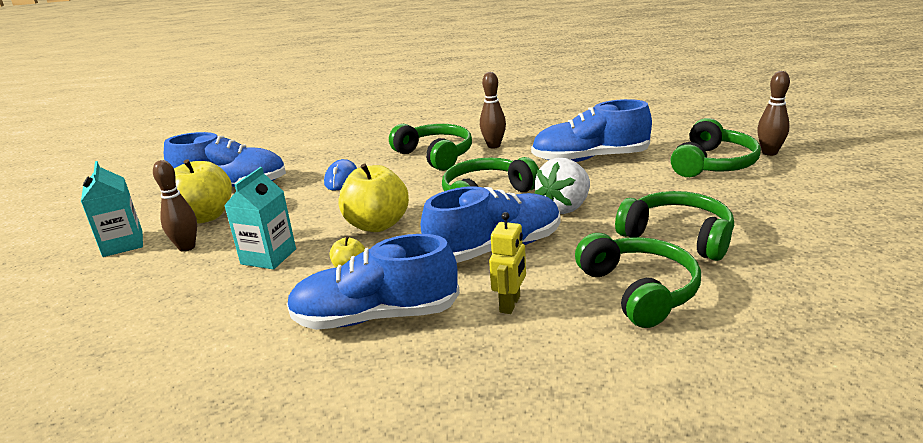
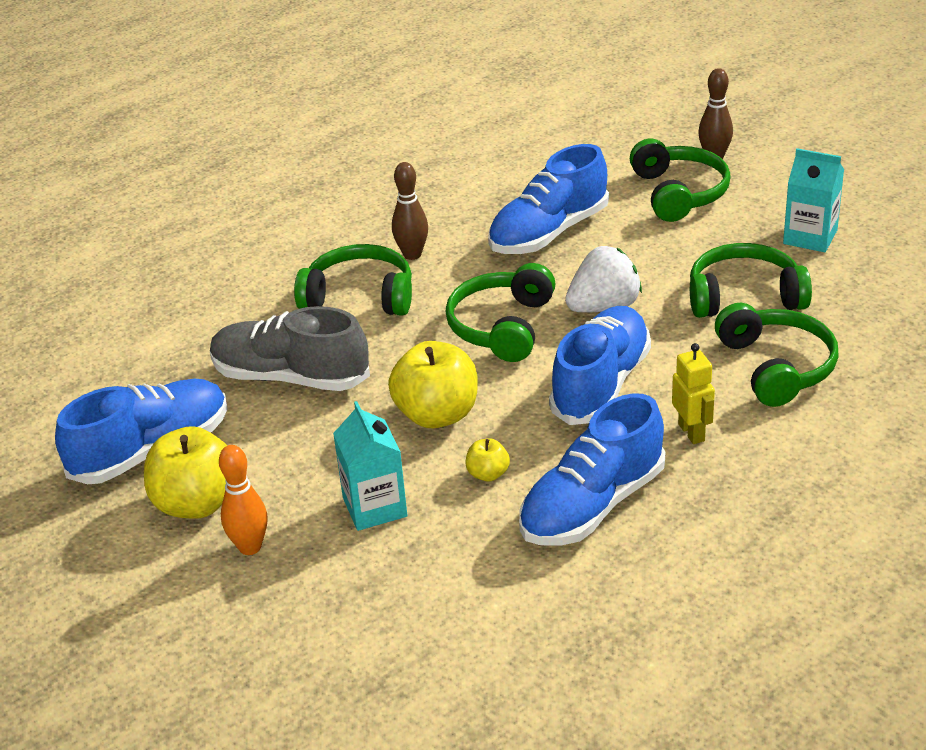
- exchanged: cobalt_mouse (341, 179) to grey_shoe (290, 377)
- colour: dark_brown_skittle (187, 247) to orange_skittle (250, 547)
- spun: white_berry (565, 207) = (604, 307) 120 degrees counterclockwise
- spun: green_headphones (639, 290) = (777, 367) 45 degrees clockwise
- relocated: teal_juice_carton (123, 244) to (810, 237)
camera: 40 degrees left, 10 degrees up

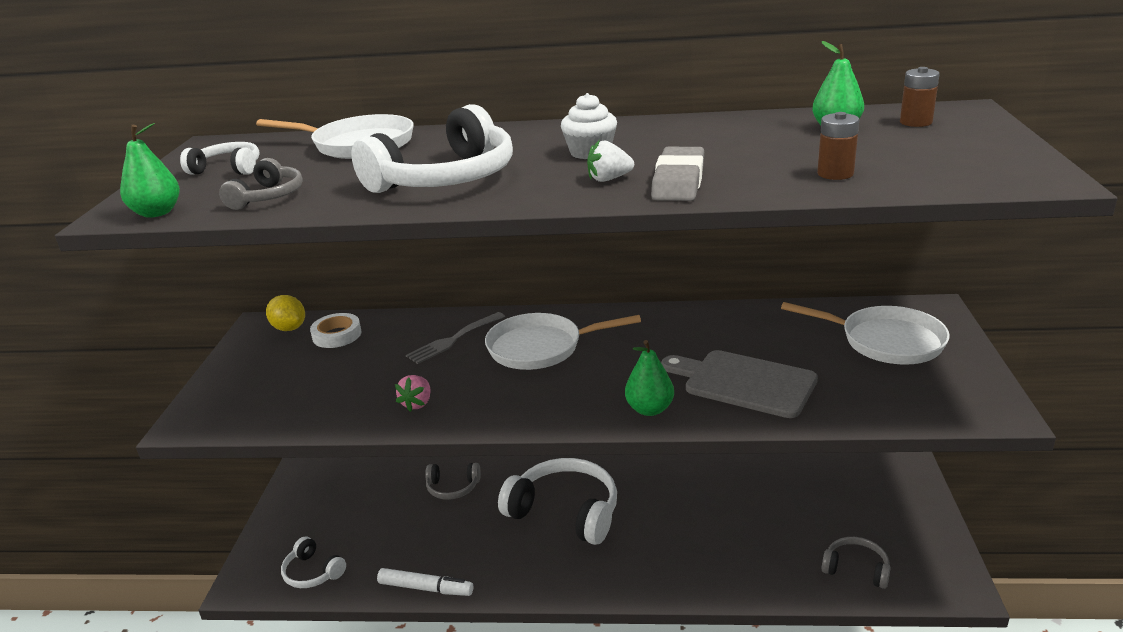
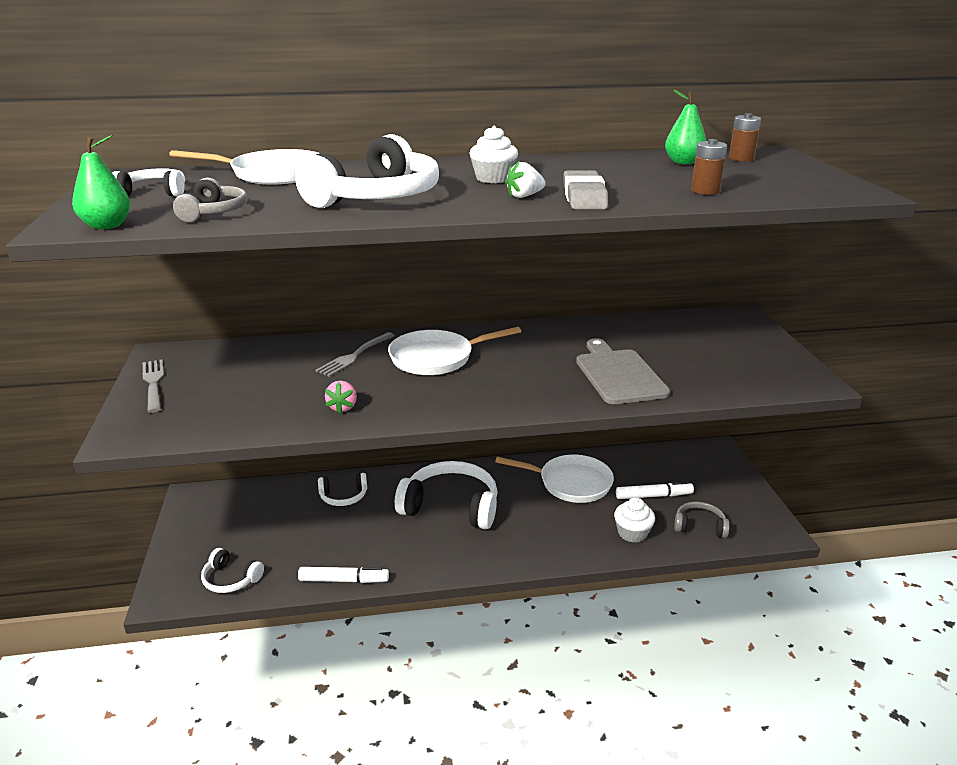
- appeared: grey_fork (154, 383)
- colour: grey_headphones (453, 487) to white_headphones (343, 496)
- relocated: white_pan (886, 341) to (571, 483)
- spun: grey_bread_board (744, 383) = (618, 374) 60 degrees clockwise
- appeared: white_cupcake (632, 533)
- appeared: white_marker (653, 496)
- missing: golden_citrus_fruit (289, 328)
- missing: white_sticky_tape (337, 335)
- missing: green_pear_fruit (649, 409)
camera: 15 degrees left, 0 degrees up

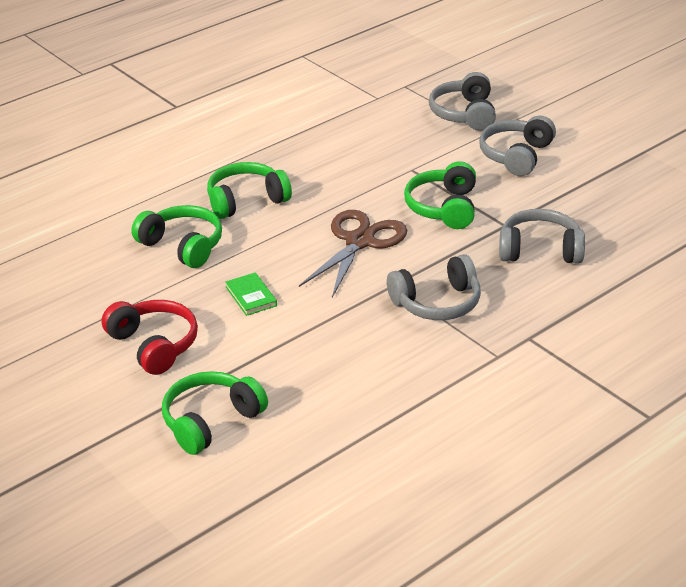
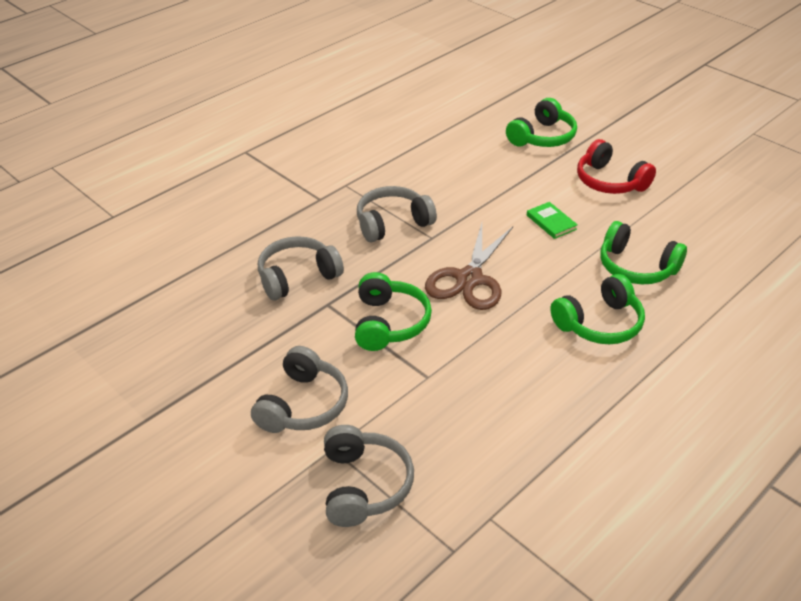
- spun: grey_headphones (540, 250) = (297, 277) 150 degrees clockwise
camera: 175 degrees right, 5 degrees up

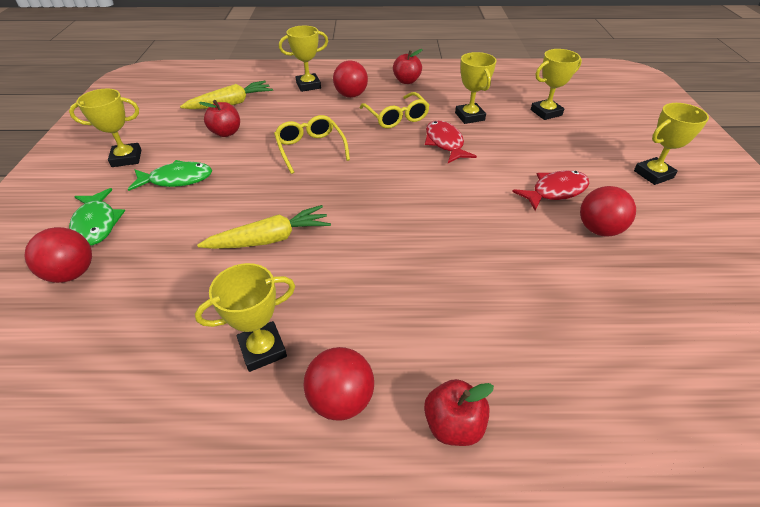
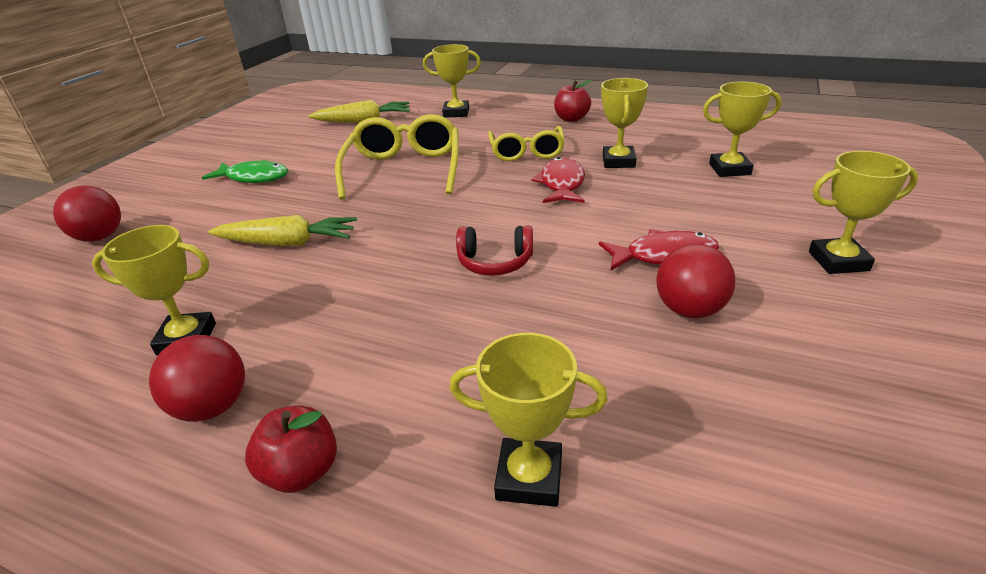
- size: golden_eyeglasses (310, 149) = (404, 169) x1.51
- relocated: golden_trophy (126, 158) to (529, 477)
- appeared: scarlet_headphones (495, 262)
- missing: green_fish_figure (96, 224)
- missing: scarlet_apple (226, 133)
- missing: scarlet_sphere (351, 95)
camera: 25 degrees right, 10 degrees down

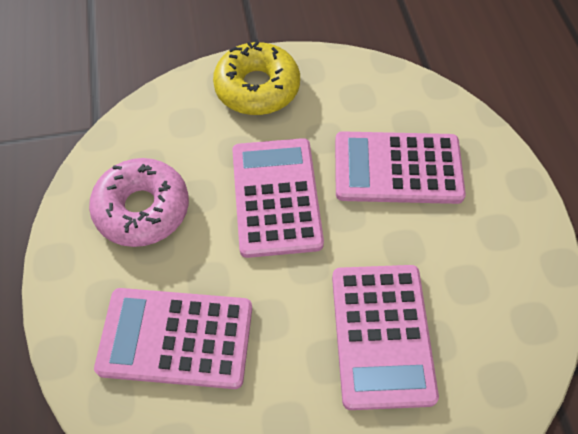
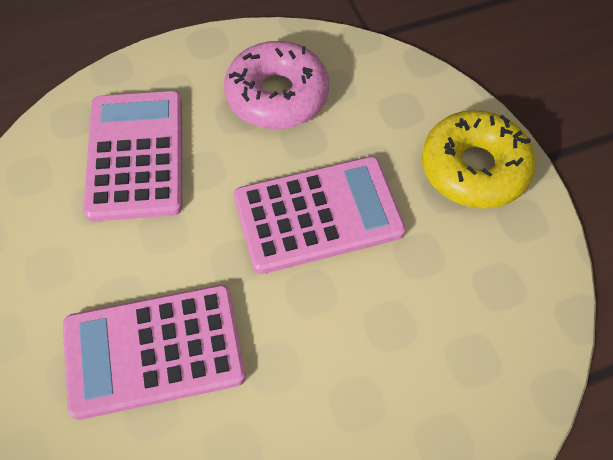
- missing: rosy_calculator (397, 168)
camera: 80 degrees right, 0 degrees up

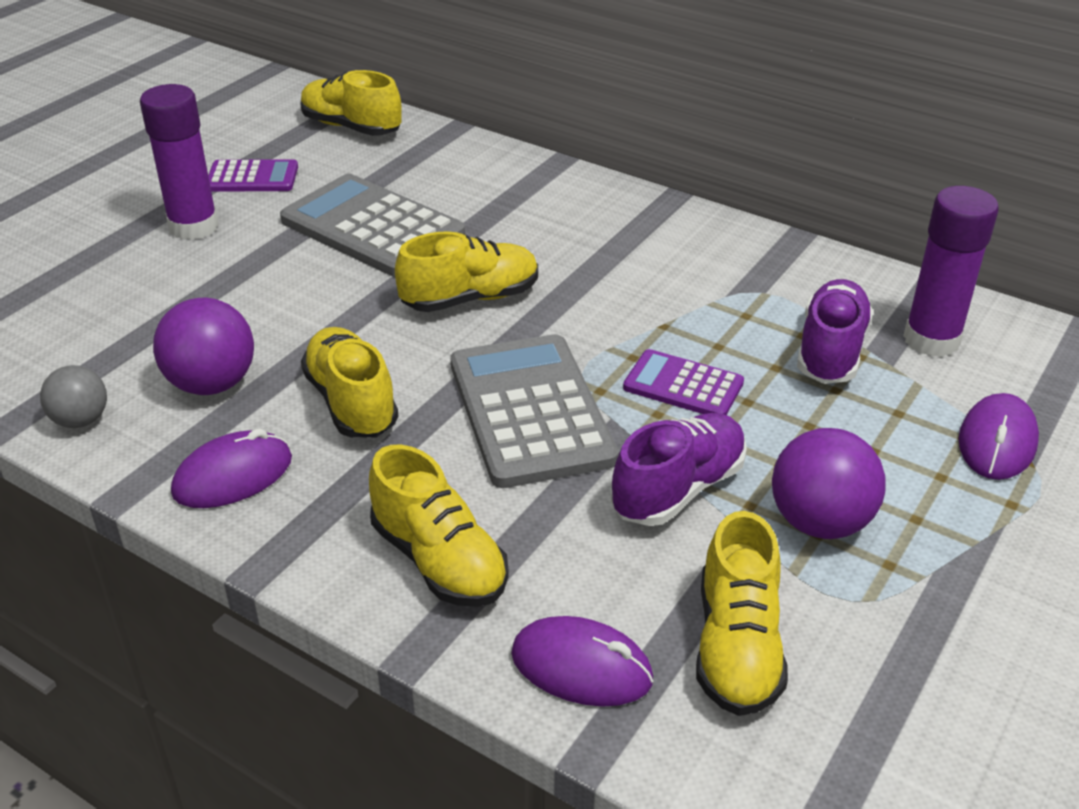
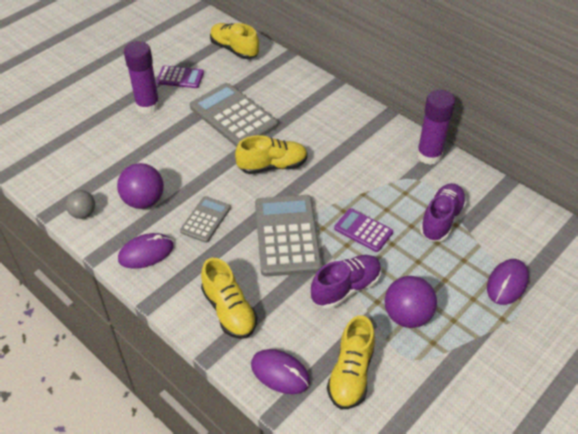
- exchanged: golden_shoe (351, 402) to grey_calculator (205, 219)
- relocated: royal_purple_glue_stick (931, 340) to (429, 155)
camera: 10 degrees right, 10 degrees up

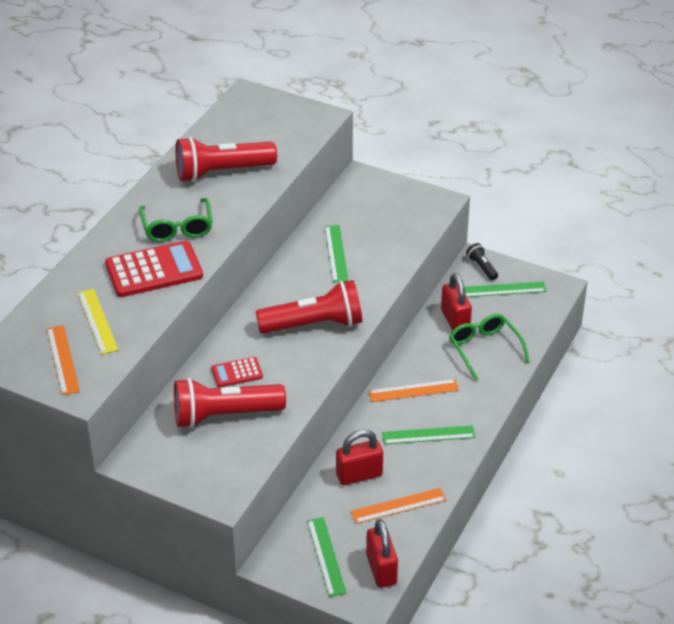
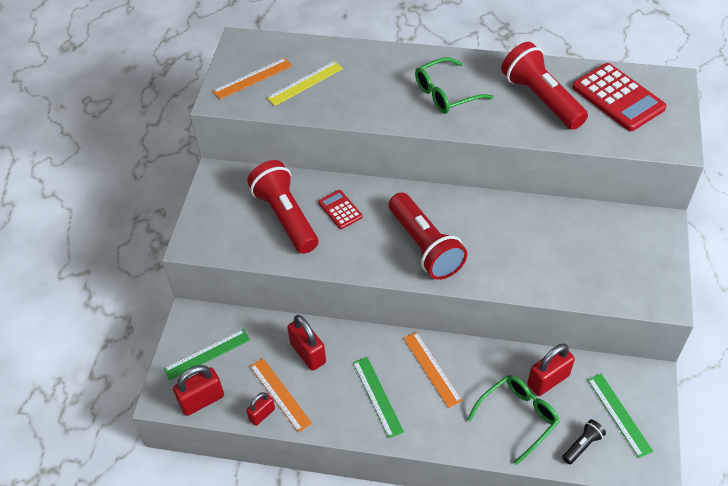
- appeared: scarlet_small_lock (262, 414)
- relocated: jet-black_pocket_torch (482, 267) to (582, 445)
- relocated: scarlet_calculator (154, 270) to (618, 98)
- missing: green_ruler (336, 253)
camera: 75 degrees right, 10 degrees up

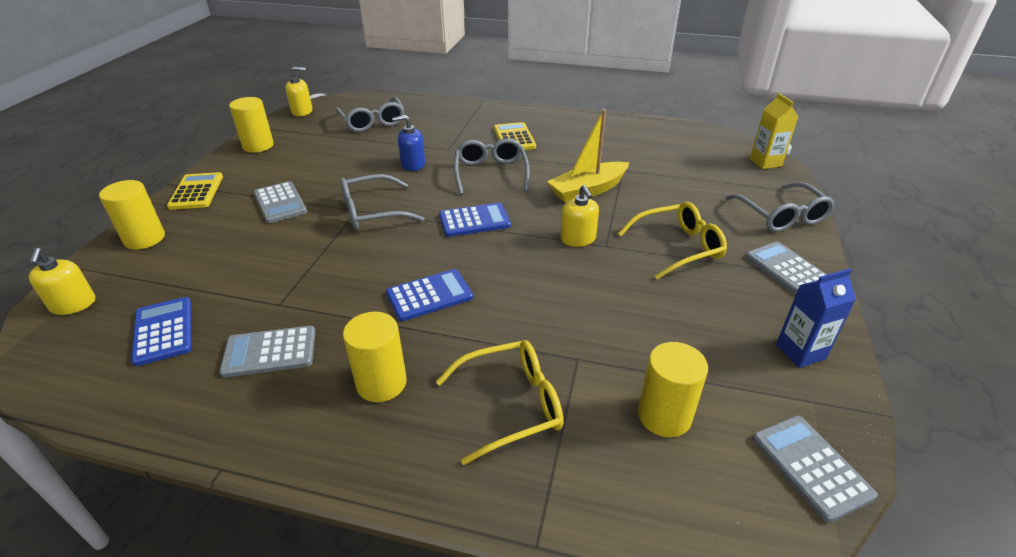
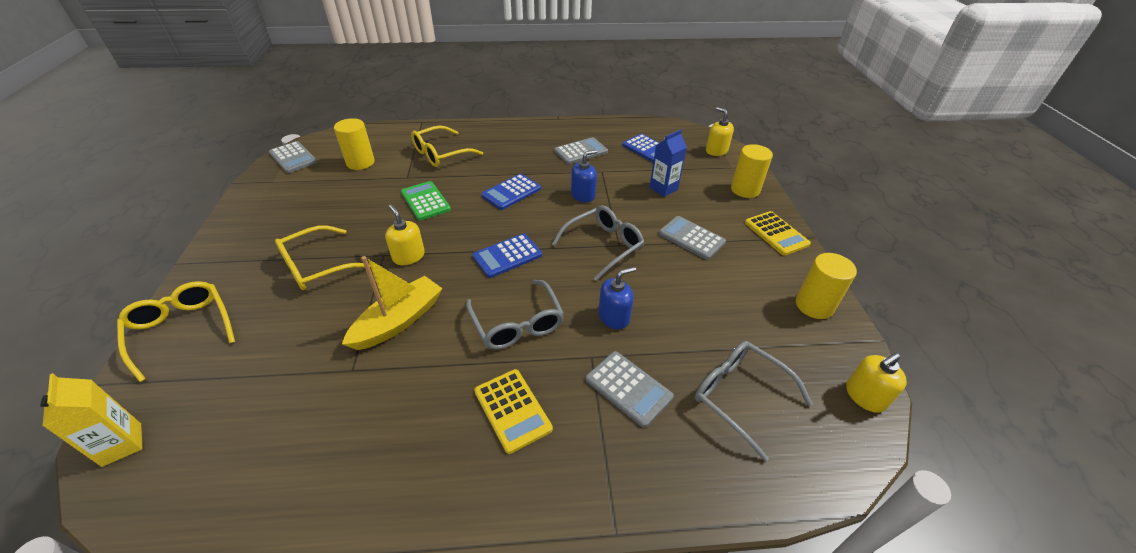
- colour: grey_eyeglasses (781, 216) to golden_eyeglasses (182, 330)
- appeared: green_calculator (425, 201)
- appeared: cobalt_pump_bottle (583, 195)
- relocated: grey_calculator (787, 269) to (628, 388)
- relocated: cobalt_juice_carton (800, 352) to (663, 188)
- missing: golden_cylinder (381, 383)
camera: 160 degrees right, 5 degrees up

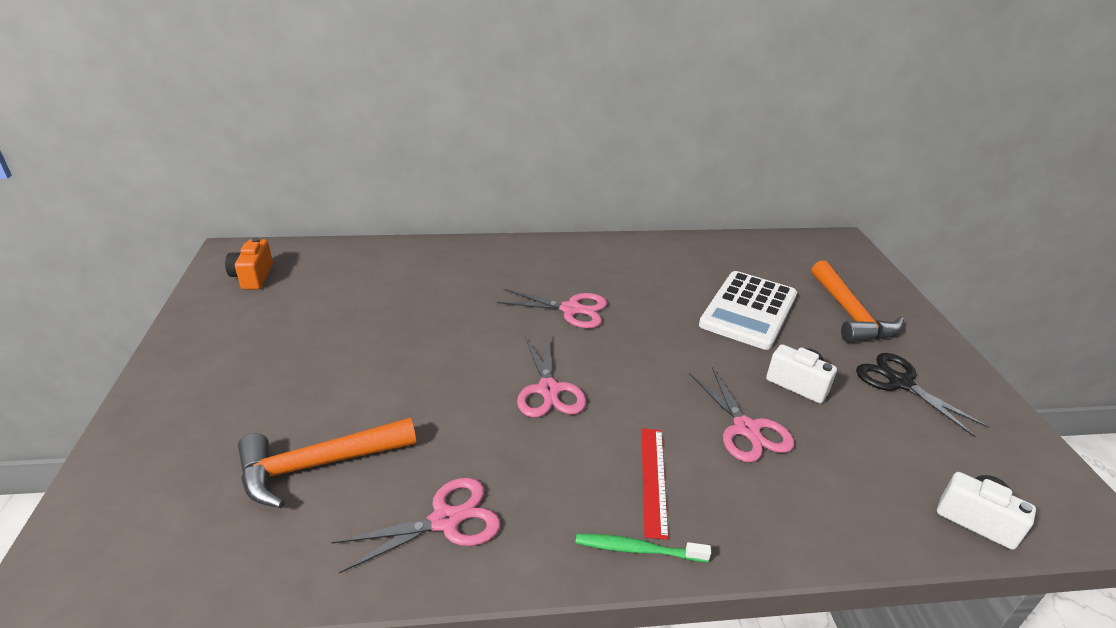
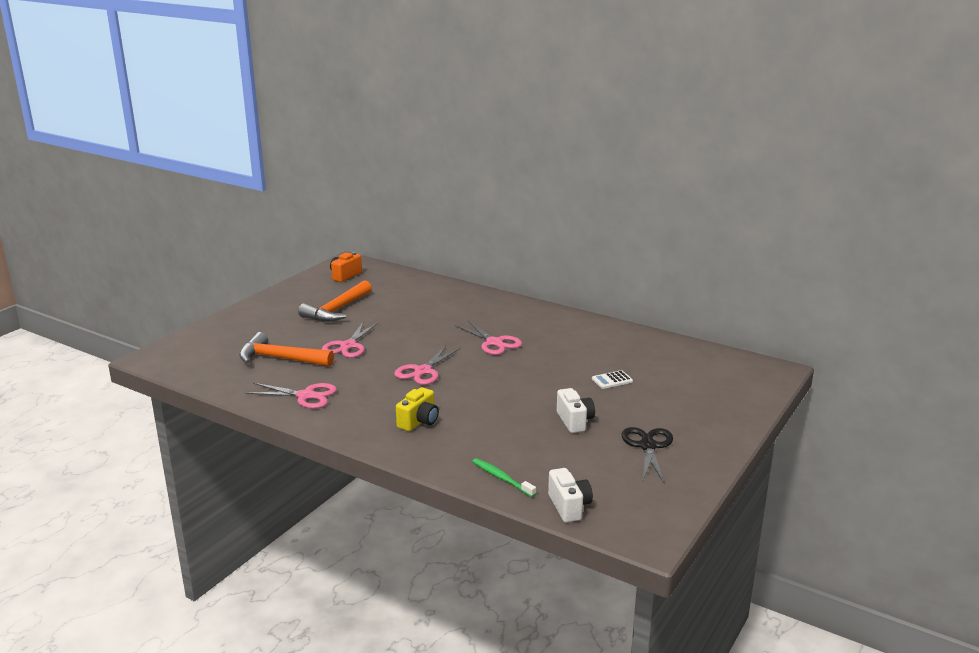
- relocated: orange_hammer (850, 314) to (337, 310)
- relocated: rosy_shears (746, 429) to (348, 346)
- exchanged: scarlet_ruler (653, 480) to golden_camera (419, 421)
- relocated: green_toothbrush (637, 549) to (501, 478)
- size: white_calculator (748, 310) = (612, 380) x0.40
camera: 40 degrees right, 10 degrees down

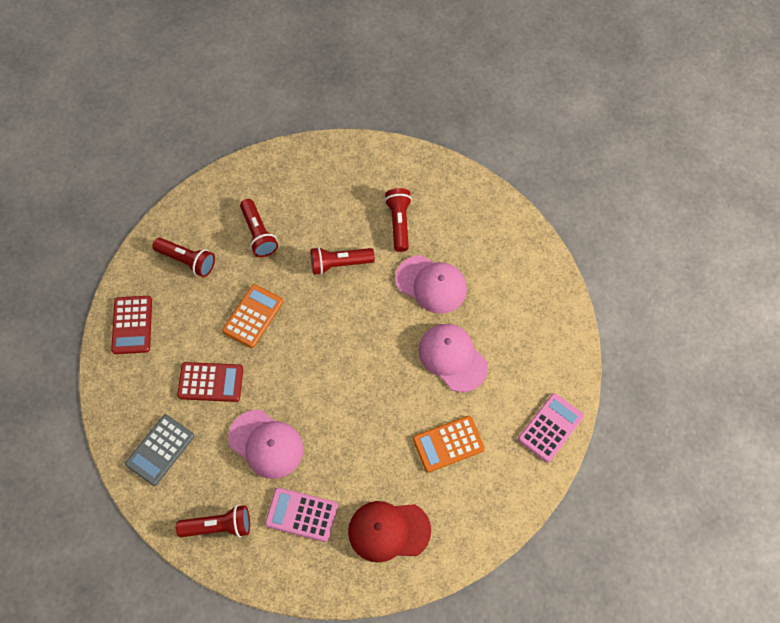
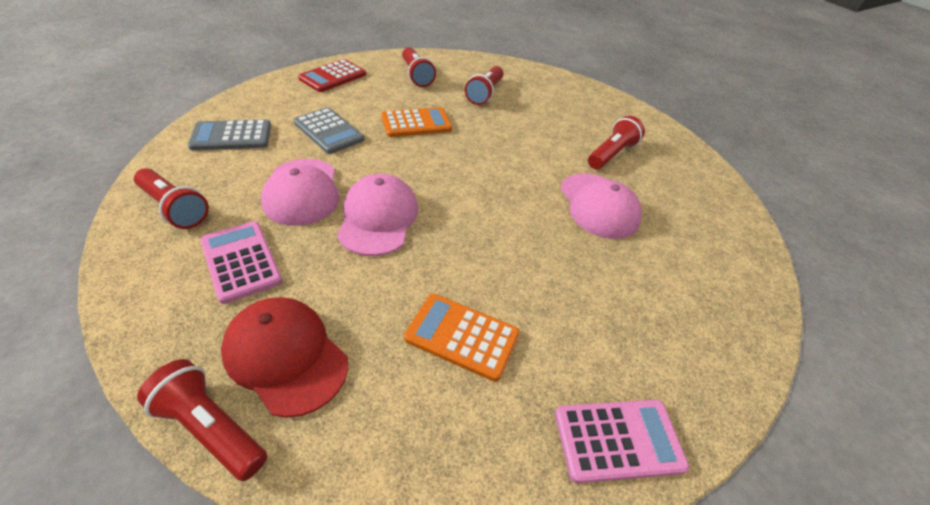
- relocated: scarlet_pocket_torch (339, 264) to (211, 428)
- colour: scarlet_calculator (210, 382) to grey_calculator (329, 131)
- relocated: rosy_cap (452, 358) to (378, 218)
camera: 40 degrees right, 20 degrees down

